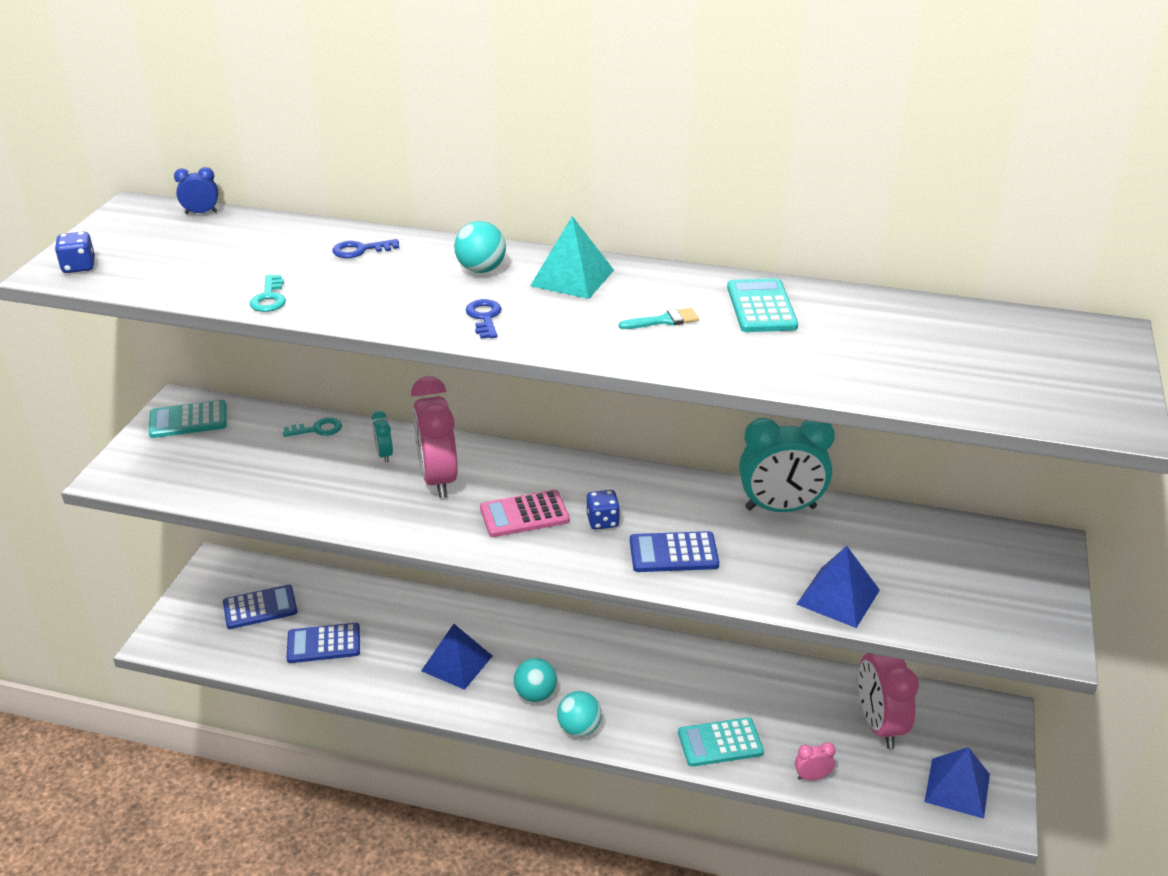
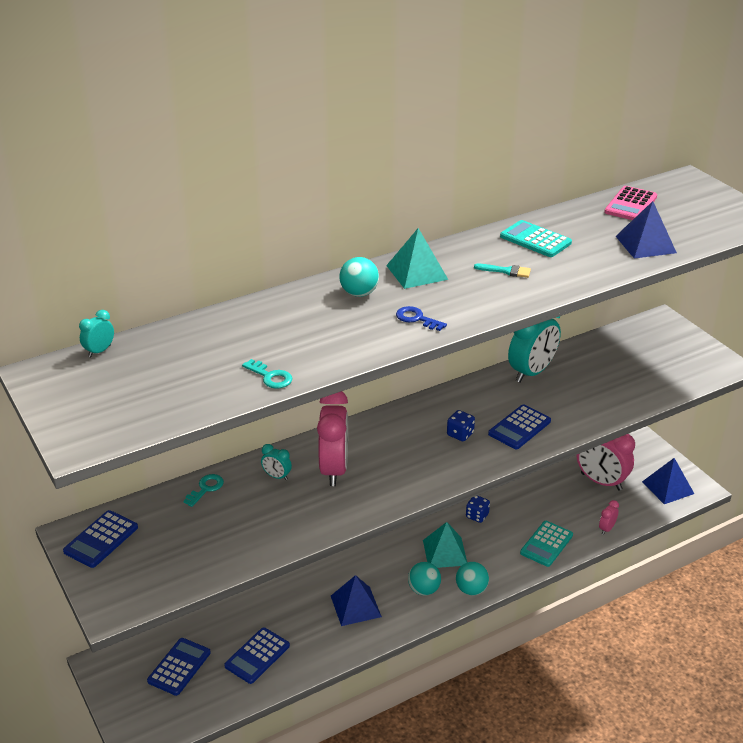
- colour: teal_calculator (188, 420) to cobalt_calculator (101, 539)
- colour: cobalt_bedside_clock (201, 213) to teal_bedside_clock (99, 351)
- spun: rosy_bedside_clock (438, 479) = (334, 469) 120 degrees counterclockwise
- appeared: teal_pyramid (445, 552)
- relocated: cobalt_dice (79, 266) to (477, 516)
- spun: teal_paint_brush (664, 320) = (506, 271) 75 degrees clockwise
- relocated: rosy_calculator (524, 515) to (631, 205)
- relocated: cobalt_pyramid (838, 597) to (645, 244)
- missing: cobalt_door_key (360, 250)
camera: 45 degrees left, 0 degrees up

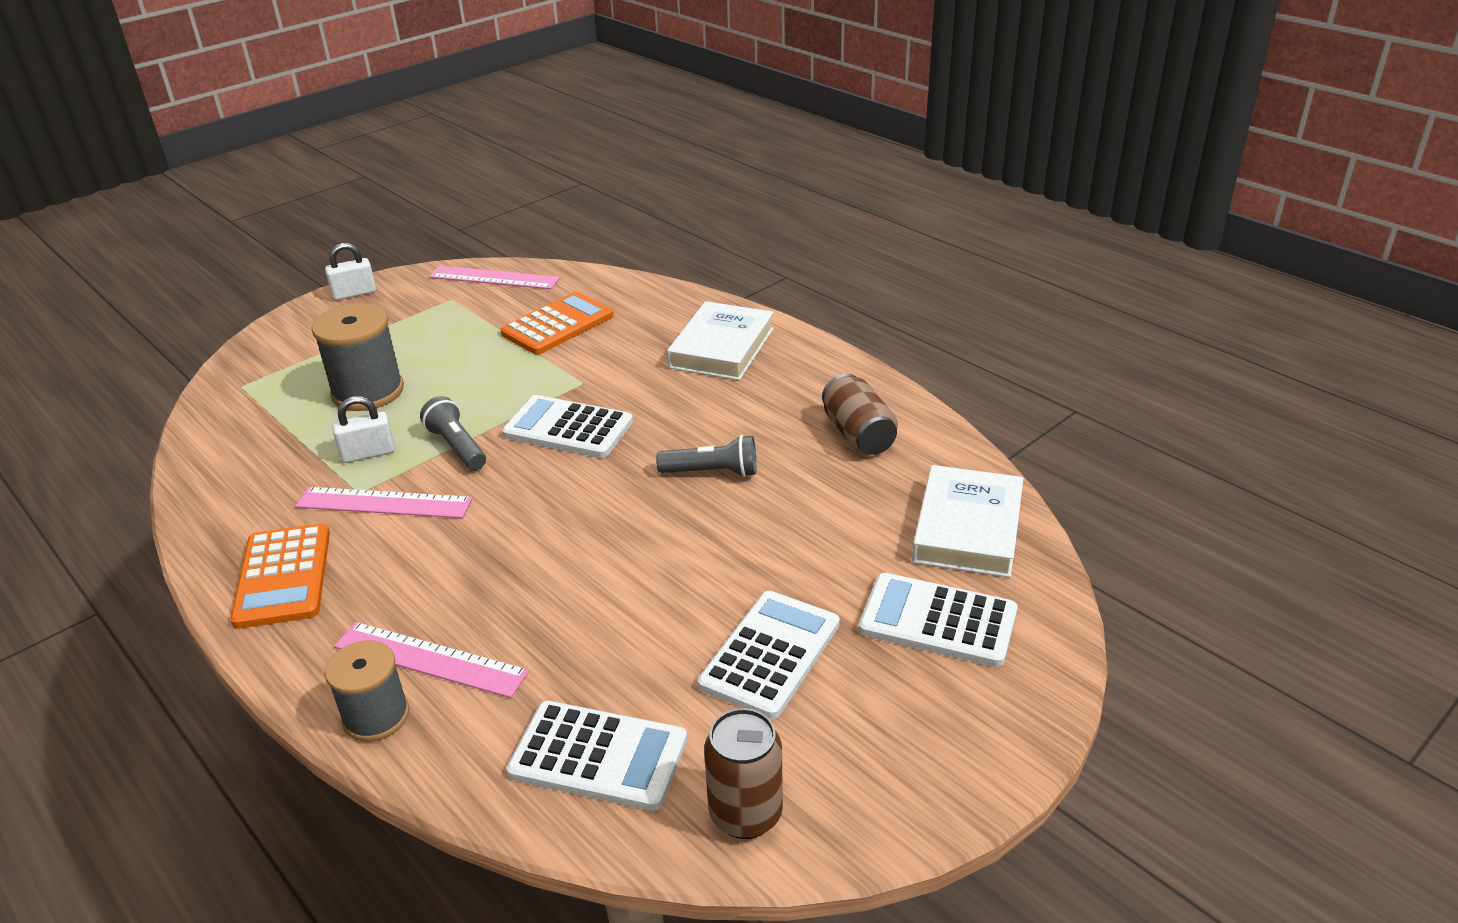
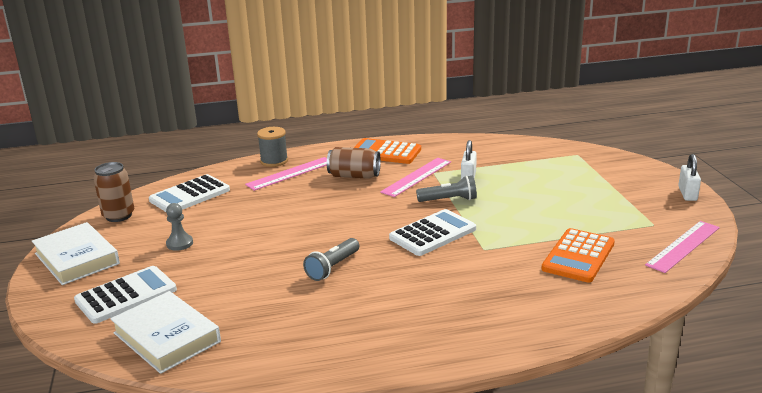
- relocated: white_book (721, 348) to (77, 258)
- exchanged: white_calculator (770, 654) to grey_chess_pawn (179, 243)
- relocated: dark_brown_soda_can (858, 435) to (354, 176)
- spun: orange_calculator (557, 325) = (578, 256) 45 degrees clockwise
- missing: grey_bobbin (368, 391)
camera: 120 degrees right, 10 degrees down

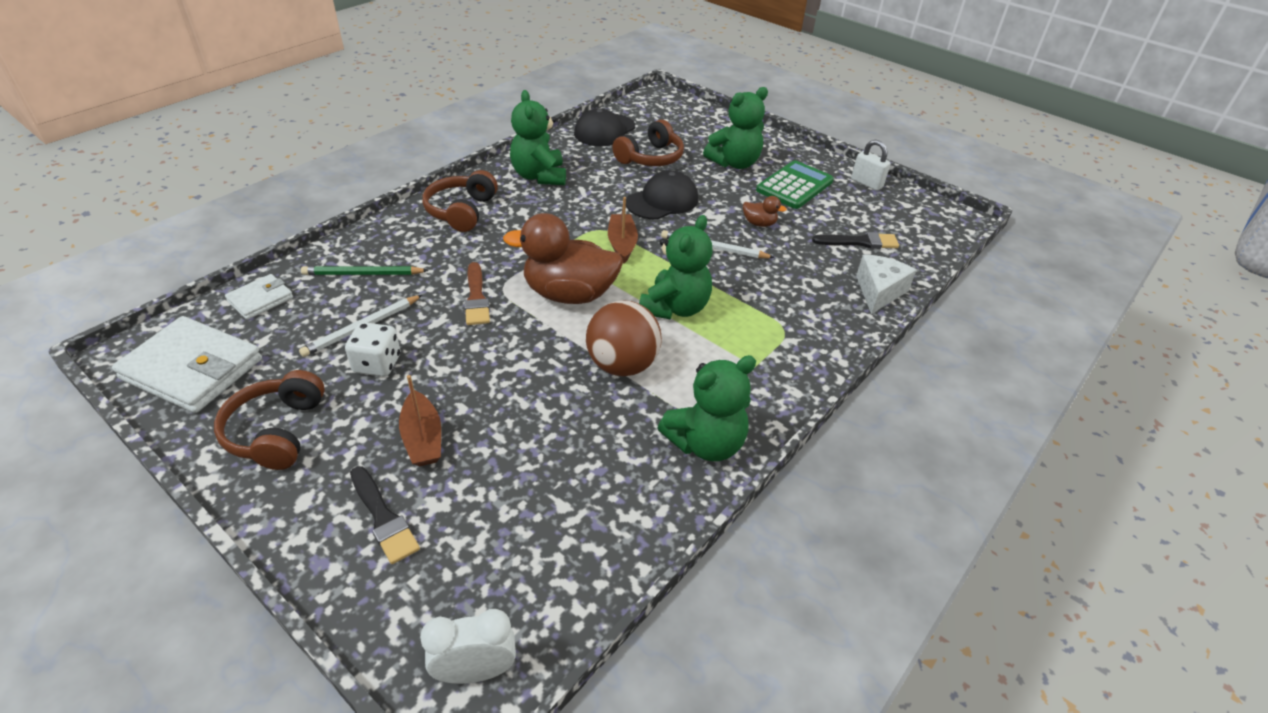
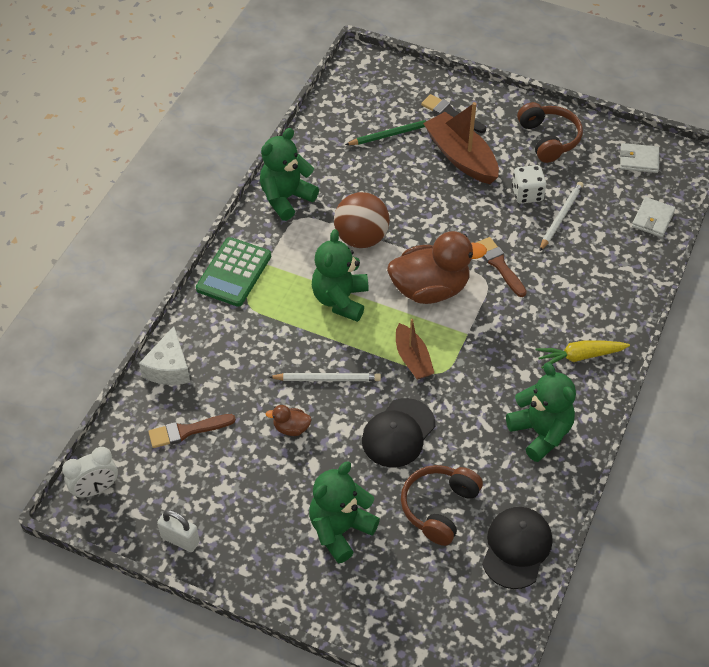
- relocated: white_bedside_clock (475, 671) to (95, 489)
- colour: jet-black_paint_brush (859, 242) to dark_brown_paint_brush (187, 431)
- relocated: green_calculator (794, 186) to (234, 272)
- relocated: green_pencil (363, 274) to (392, 134)
- size: dark_brown_boat (423, 438) = (461, 157) x1.63
- exchanged: dark_brown_headphones (461, 211) to golden_root_vegetable (579, 356)
- size: white_wallet (192, 369) = (638, 160) x0.53
camera: 165 degrees right, 10 degrees up

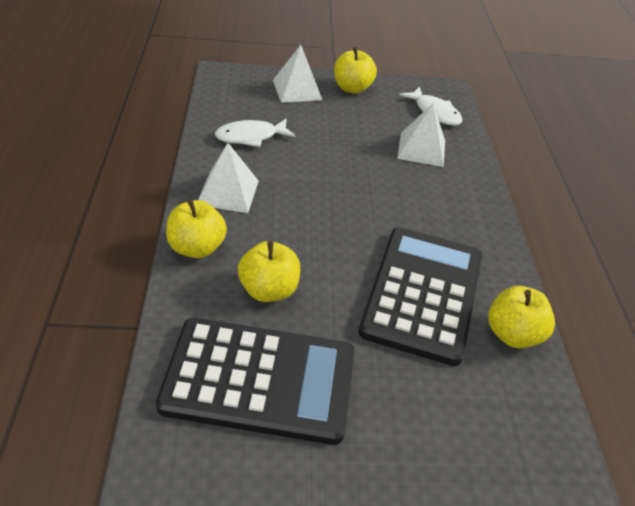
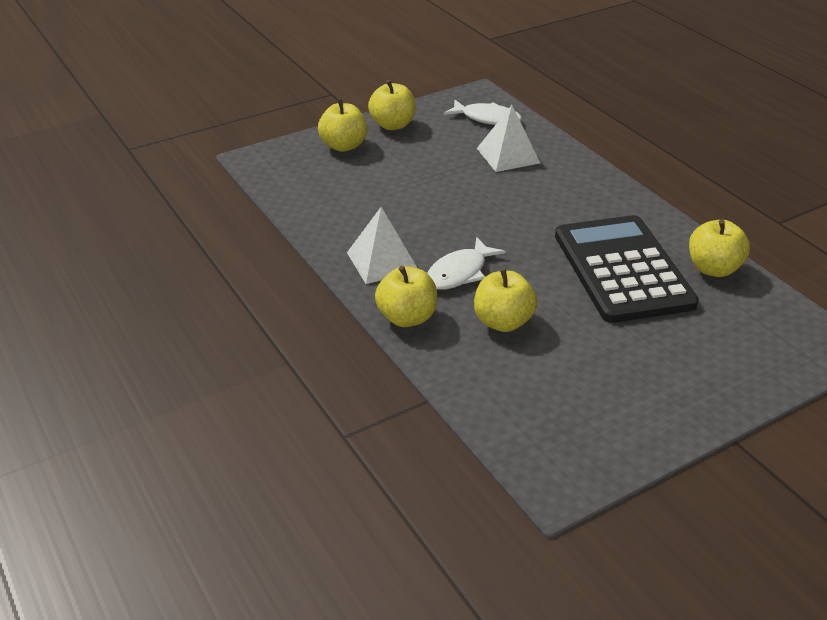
- exchanged: white_pyramid (297, 90) to golden_apple (343, 146)
- relocated: white_fish_figure (250, 137) to (459, 273)
- missing: jet-black_calculator (259, 380)
camera: 25 degrees left, 5 degrees down

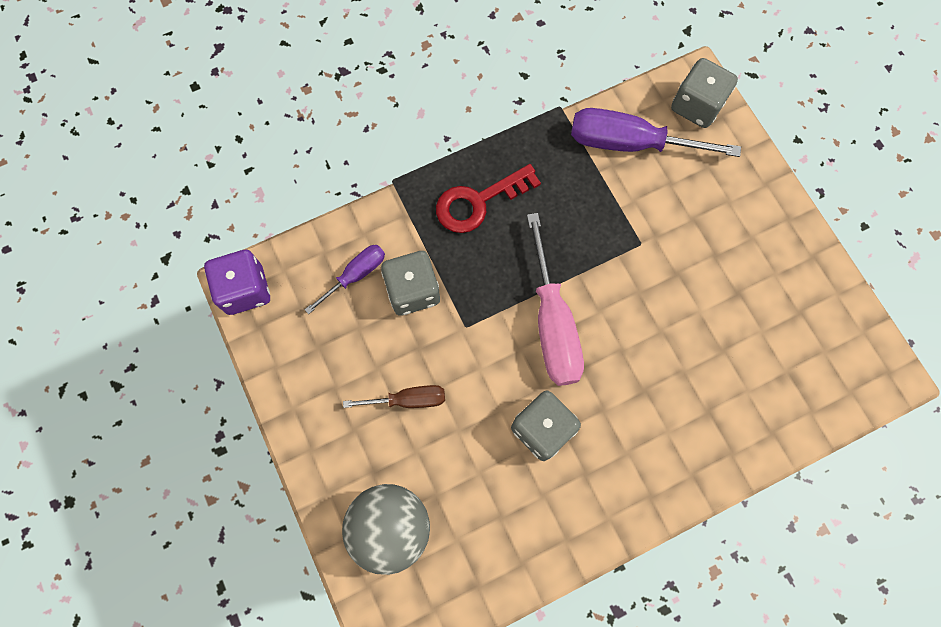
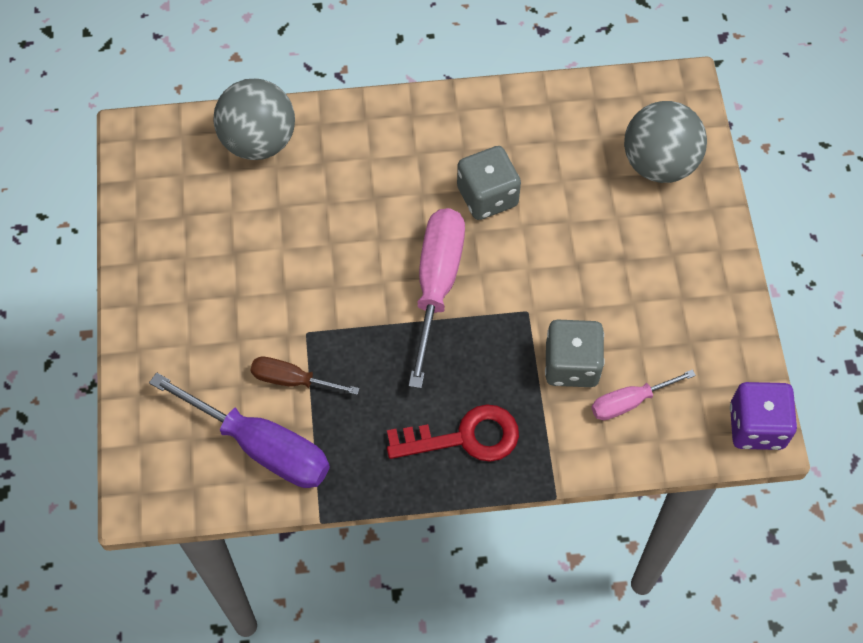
- appeared: grey_sphere (258, 141)
- relocated: dark_brown_screwdriver (408, 400) to (292, 380)
- colour: royal_purple_screwdriver (355, 275) to rosy_screwdriver (629, 402)
- missing: grey_dice (696, 106)
camera: 160 degrees left, 10 degrees down

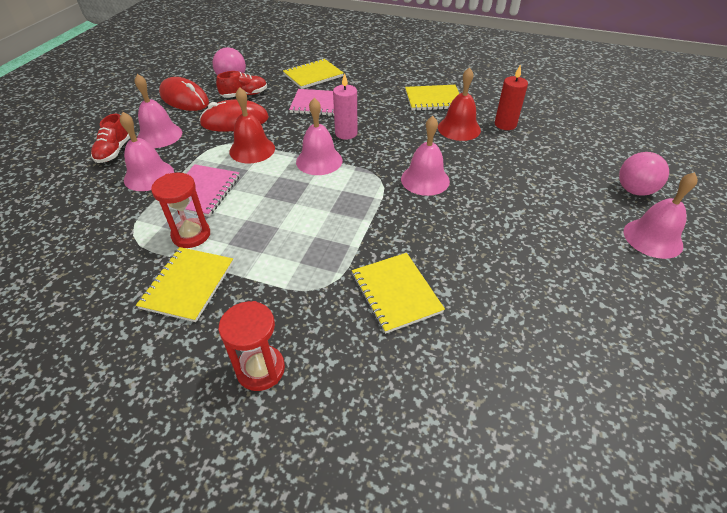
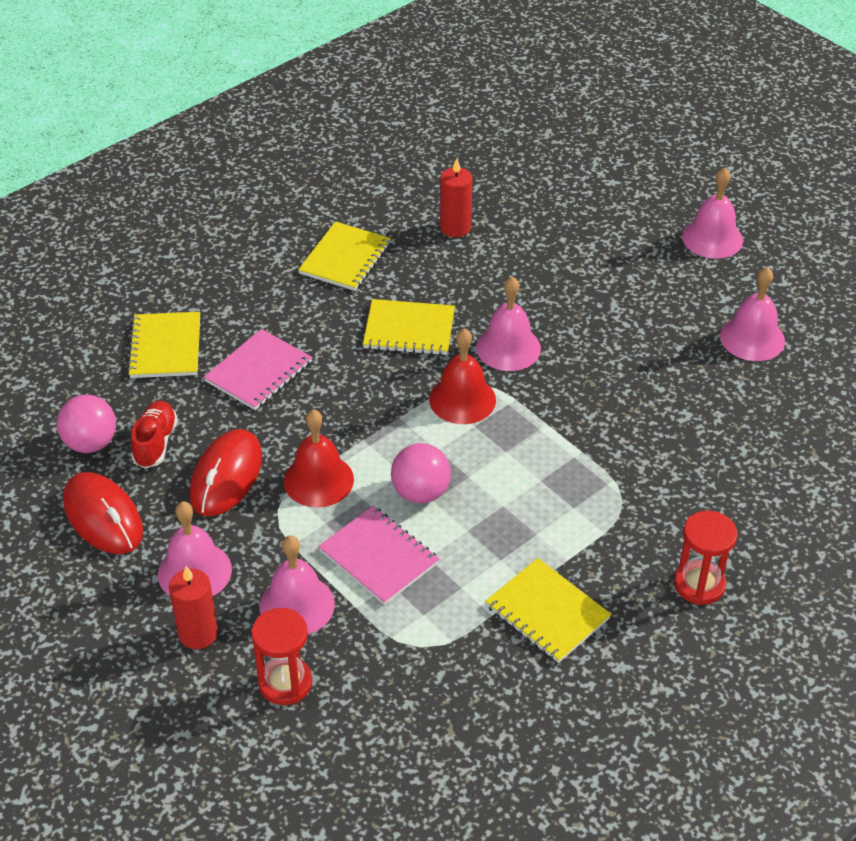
- spun: scarlet_mouse (184, 99) = (103, 517) 75 degrees clockwise
- exchanged: scarlet_shoe (114, 151) to scarlet_candle (198, 633)
- relocated: scarlet_hourglass (191, 235) to (285, 683)
- relocated: golden_notebook (396, 293) to (409, 330)
- relocated: rosy_sphere (634, 190) to (420, 492)
- relocated: scarlet_school_bell (459, 128) to (462, 399)
- relocated: rosy_school_bell (319, 161) to (752, 338)
- missing: rosy_candle (346, 133)
camera: 60 degrees left, 0 degrees up

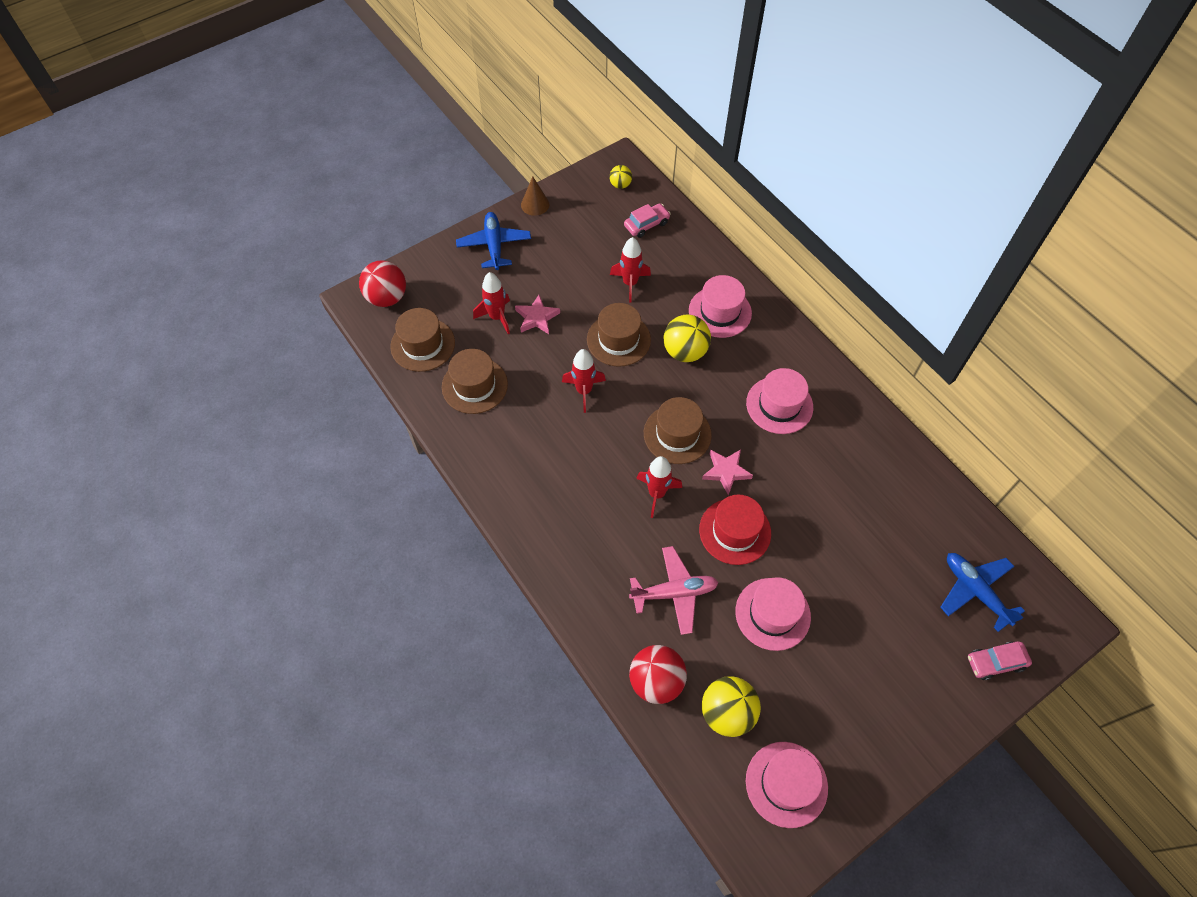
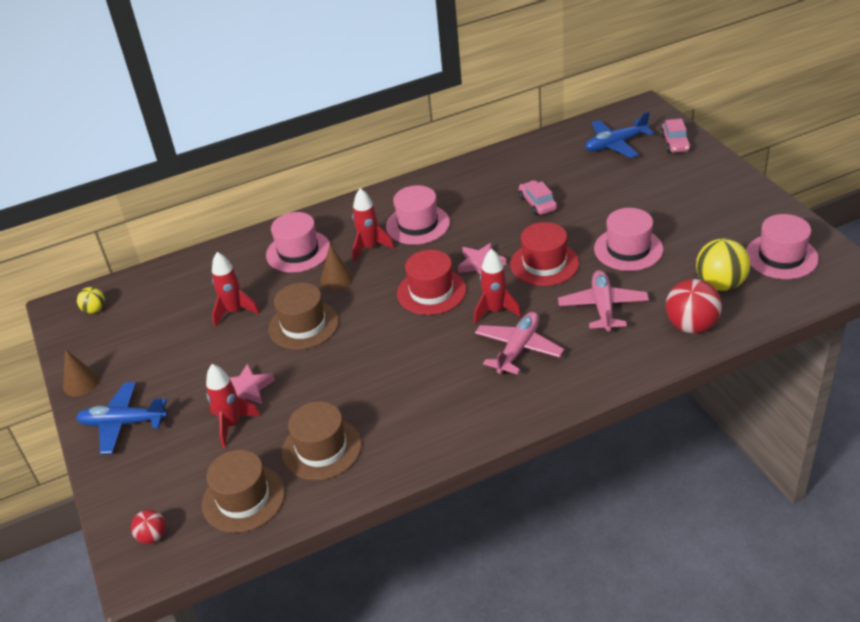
- size: scarlet_sphere (387, 298) = (152, 536) x0.54
- exchanged: golden_sphere (685, 351) to dark_brown_cone_shape (336, 279)
- relocated: scarlet_rocket (584, 391) to (370, 247)
- colour: dark_brown_tall_hat (677, 434) to scarlet_tall_hat (431, 292)
- appeared: rosy_toy_plane (518, 349)
- relocated: rosy_car (646, 224) to (537, 203)
camera: 75 degrees left, 20 degrees down

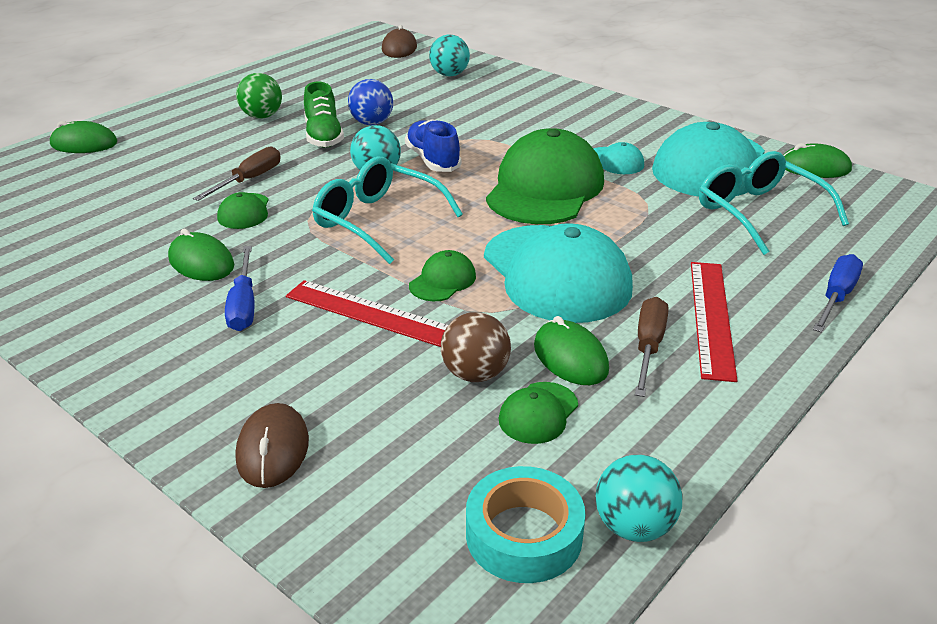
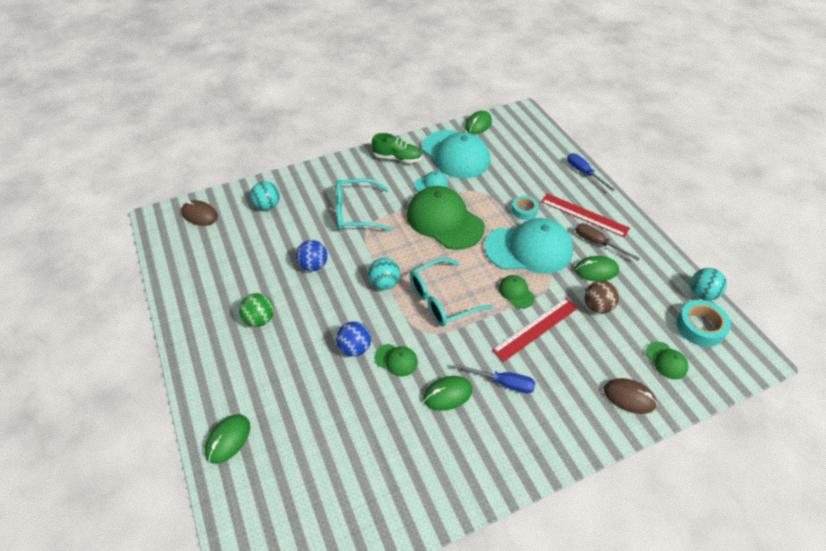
- exchanged: dark_brown_screwdriver (249, 180) to cobalt_sphere (354, 348)
- relocated: teal_eyeglasses (758, 212) to (355, 212)
- relocated: green_shoe (323, 136) to (397, 158)
- appeared: teal_sticky_tape (524, 210)
- relocated: green_cap (538, 413) to (666, 360)
- missing: cobalt_shoe (433, 160)
camera: 65 degrees left, 15 degrees up

